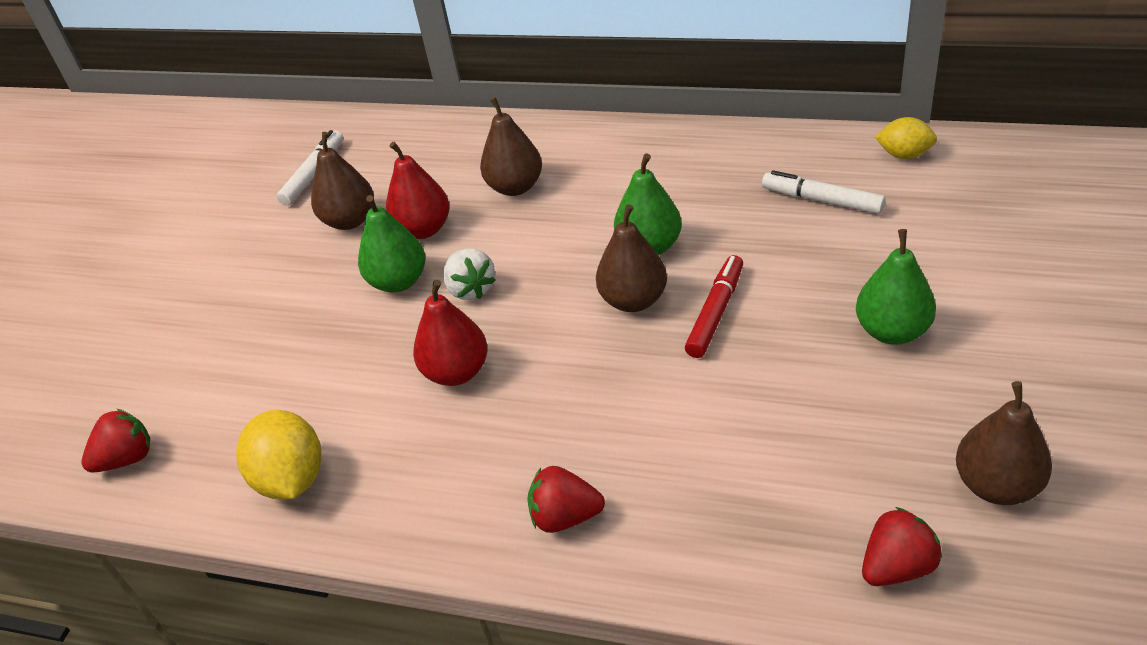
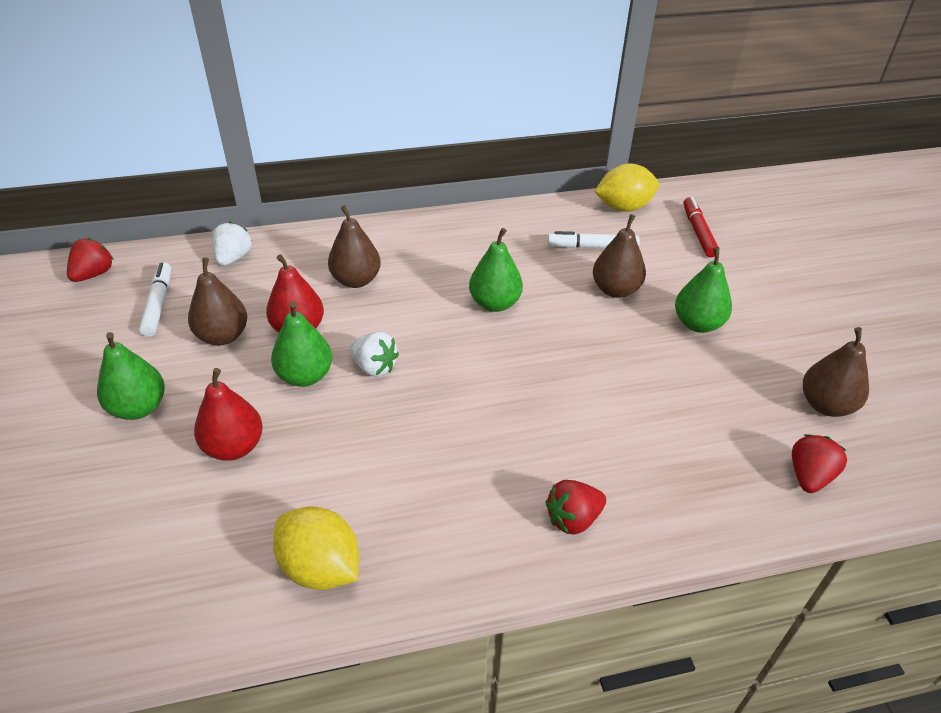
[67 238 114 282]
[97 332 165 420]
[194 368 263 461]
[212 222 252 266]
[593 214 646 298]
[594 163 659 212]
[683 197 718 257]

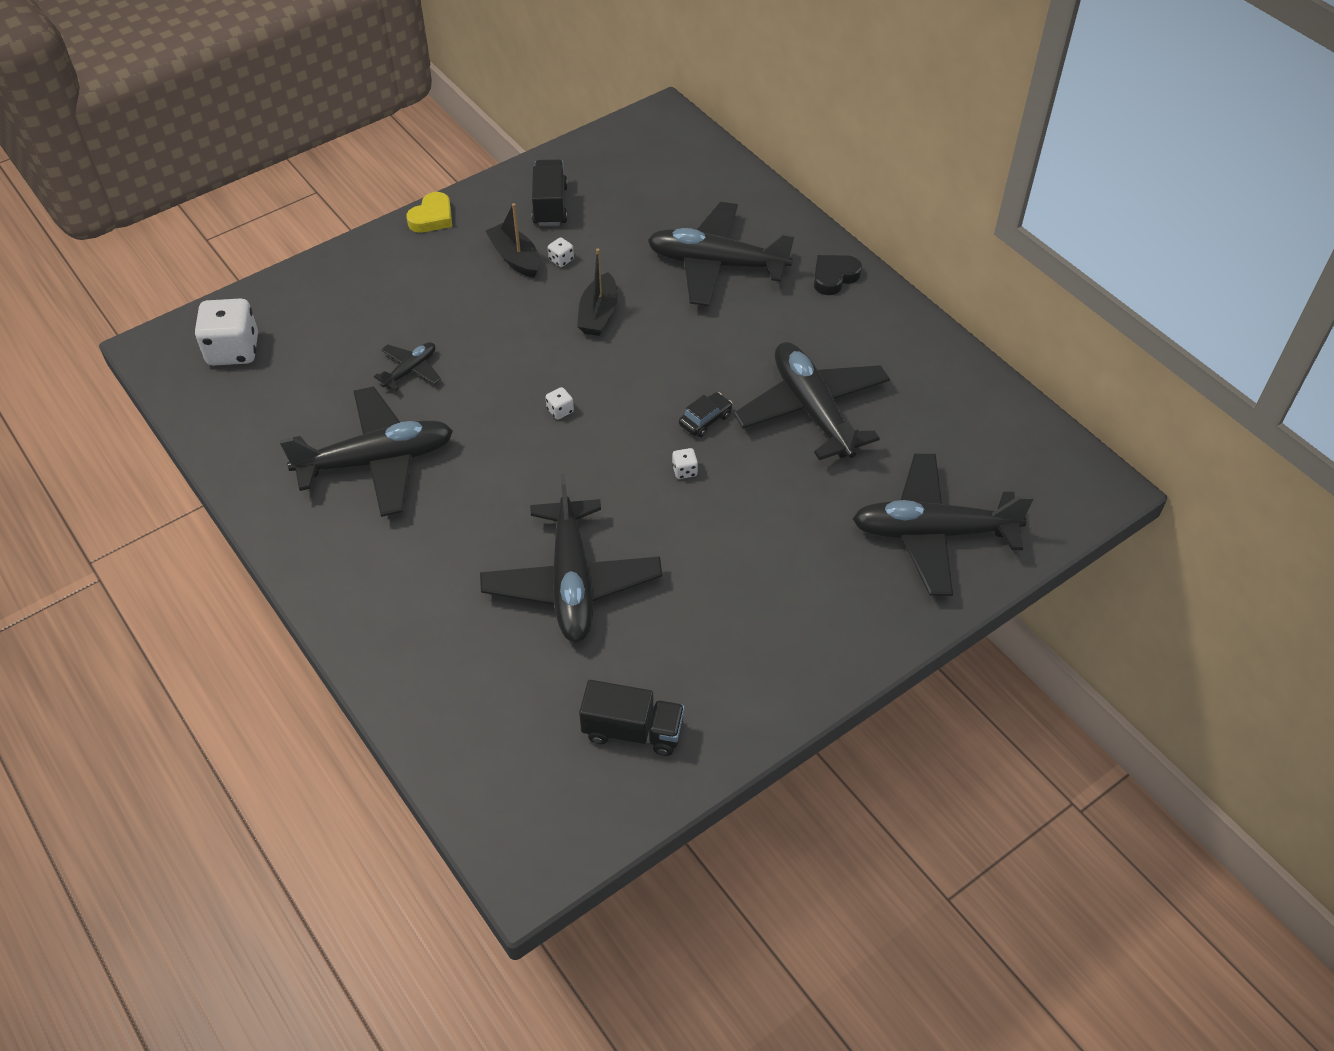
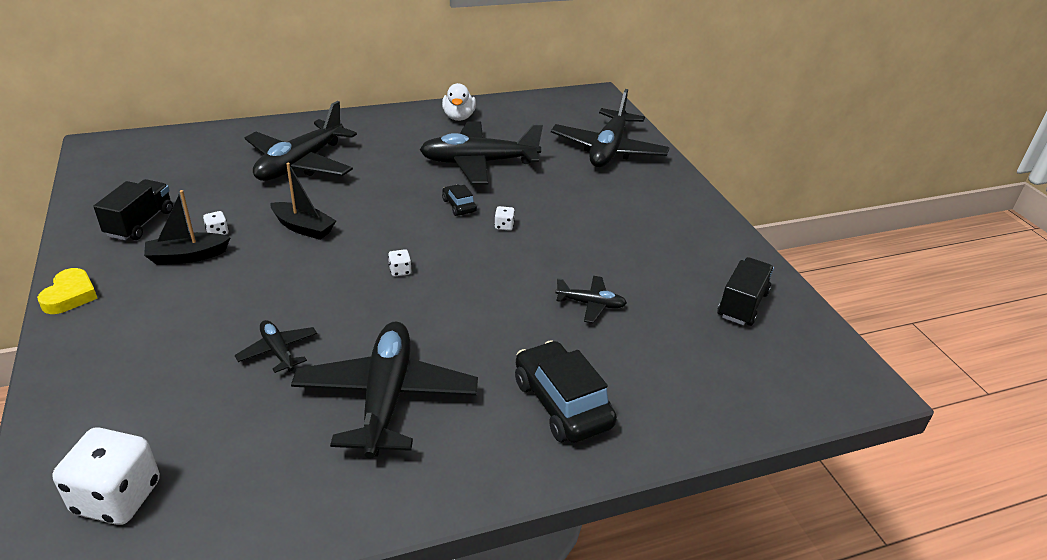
[37 268 98 314]
[93 179 173 240]
[442 83 476 121]
[515 340 617 443]
[556 276 627 323]
[814 255 862 295] (first image)

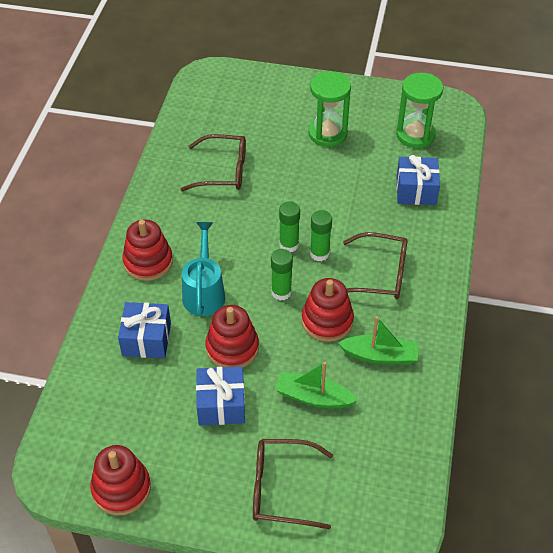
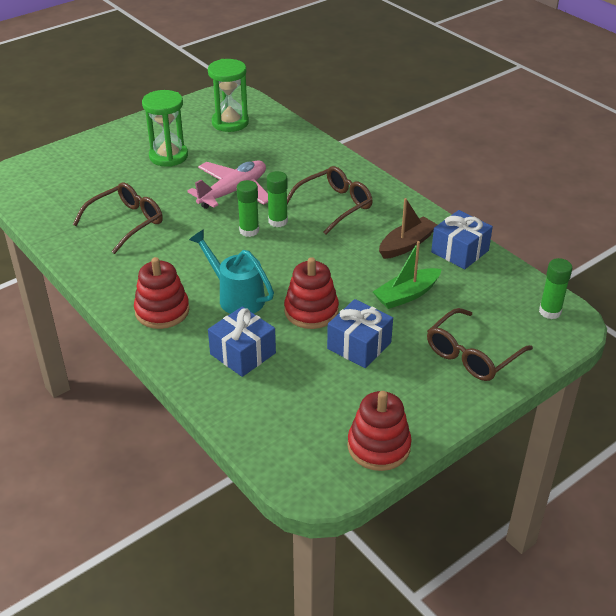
[187 160 268 209]
[379 198 437 259]
[431 210 493 269]
[539 258 572 319]
[301 278 354 342] (first image)

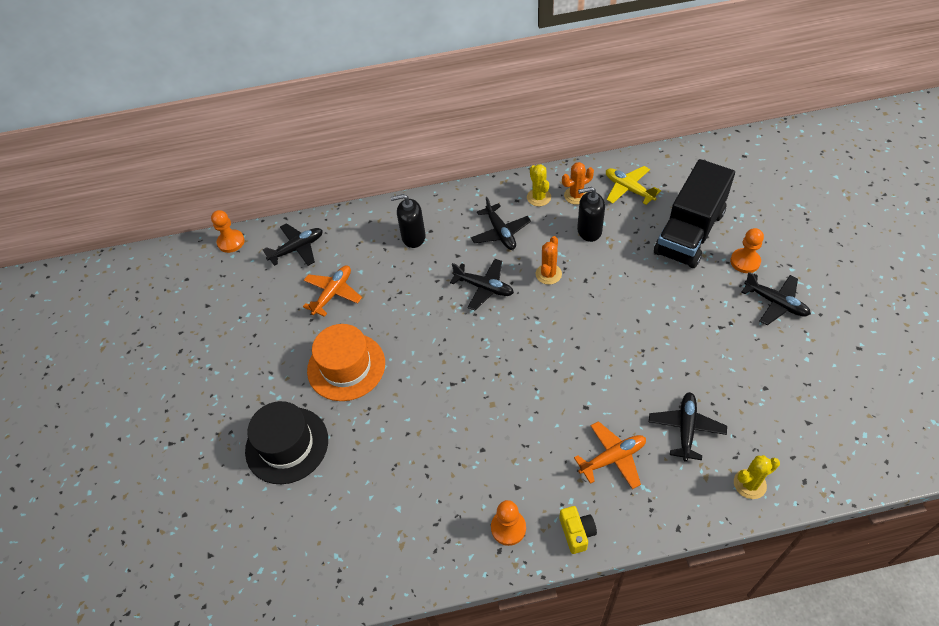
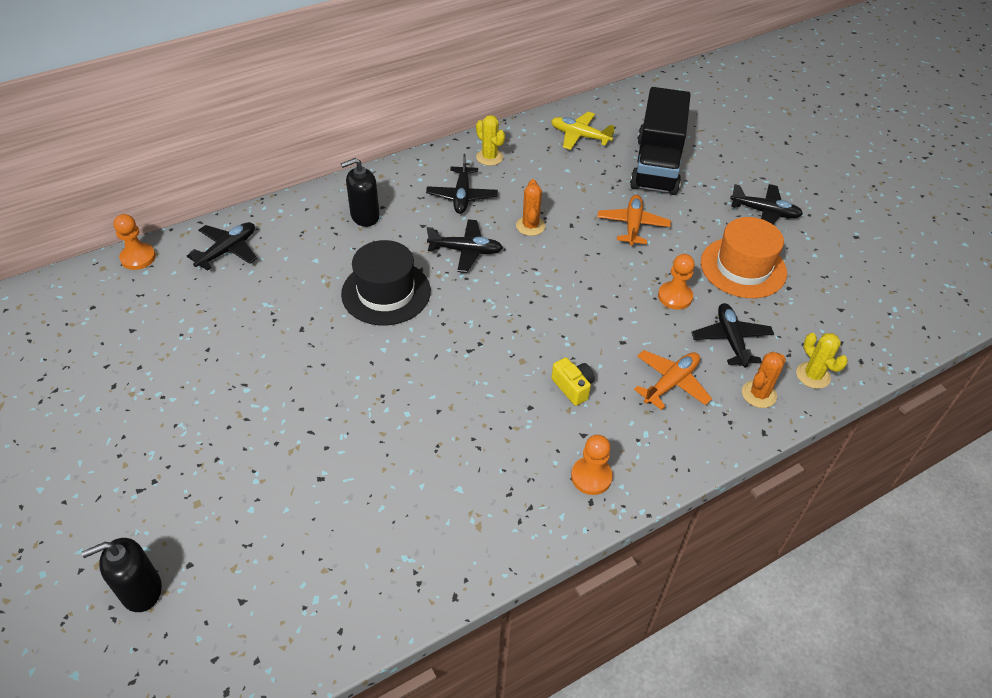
[82 538 162 612]
[341 240 431 325]
[426 154 498 214]
[551 358 595 406]
[597 195 671 246]
[658 254 695 310]
[701 217 787 298]
[742 352 786 408]
[796 333 848 389]

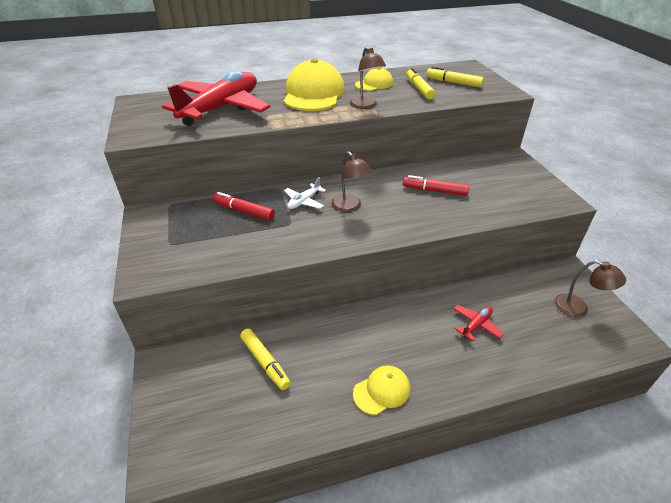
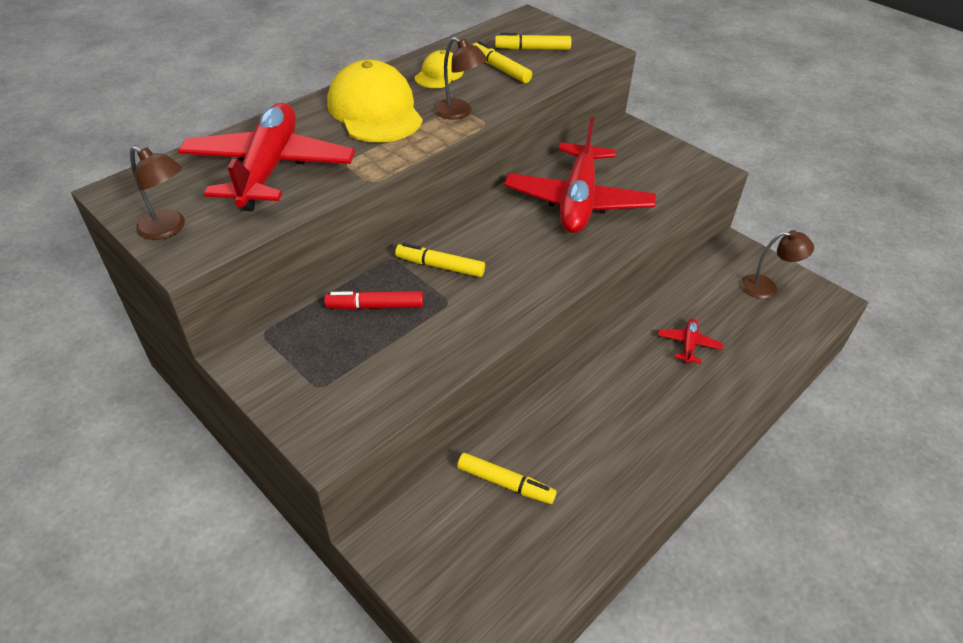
[130 146 185 240]
[395 243 485 277]
[504 117 656 233]
[353 365 410 415] (first image)

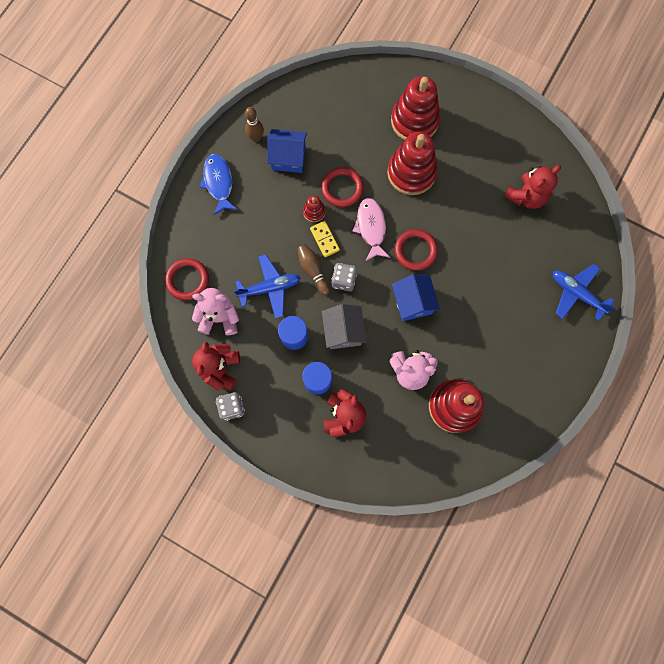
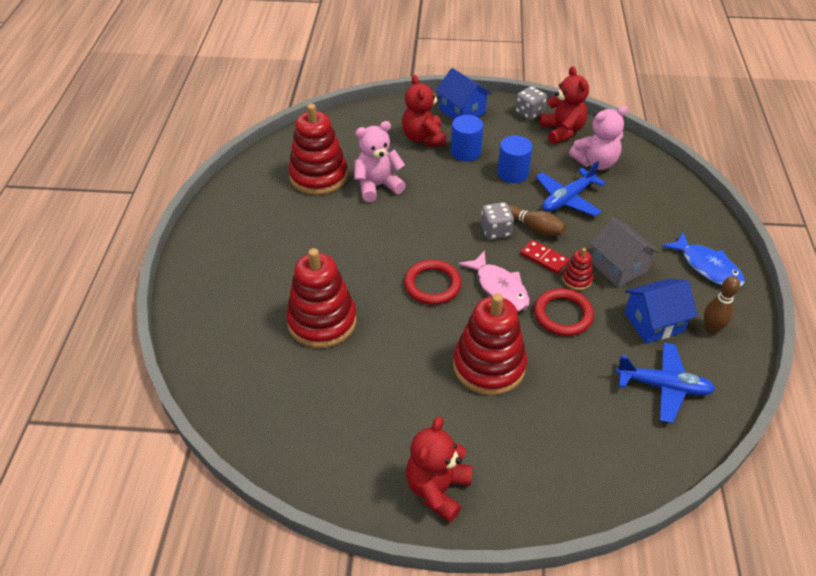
[286 248 357 348]
[406 416 473 522]
[436 68 492 120]
[520 240 569 274]
[589 217 659 287]
[616 342 715 423]
[165 258 209 301] (first image)

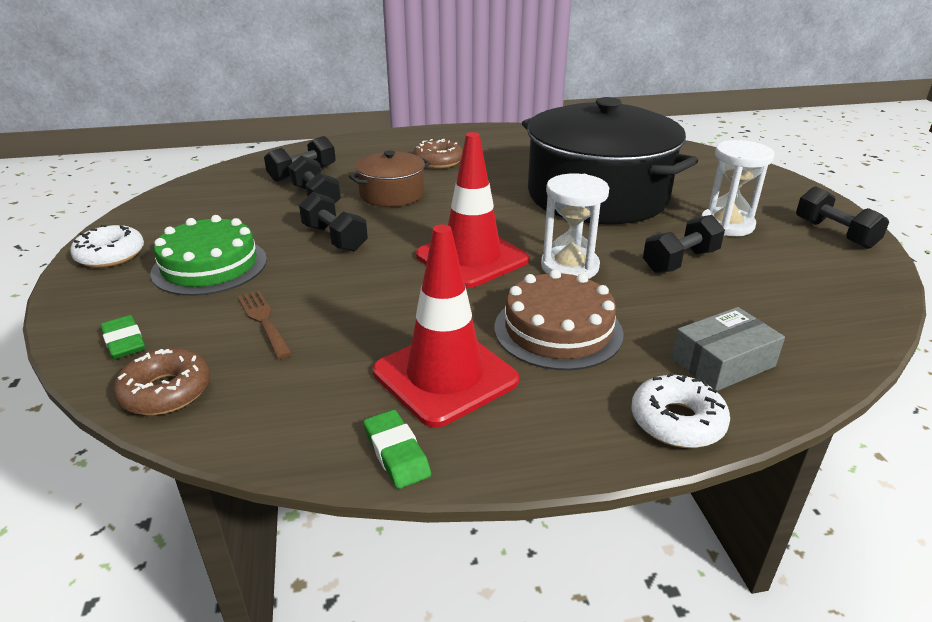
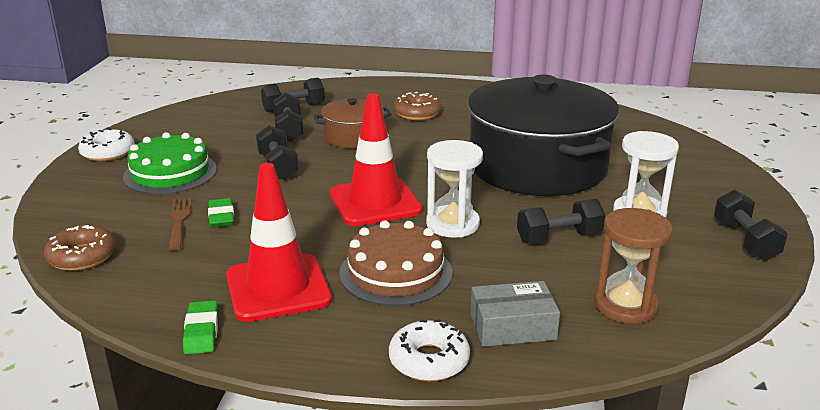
[208 198 234 228]
[594 208 673 324]

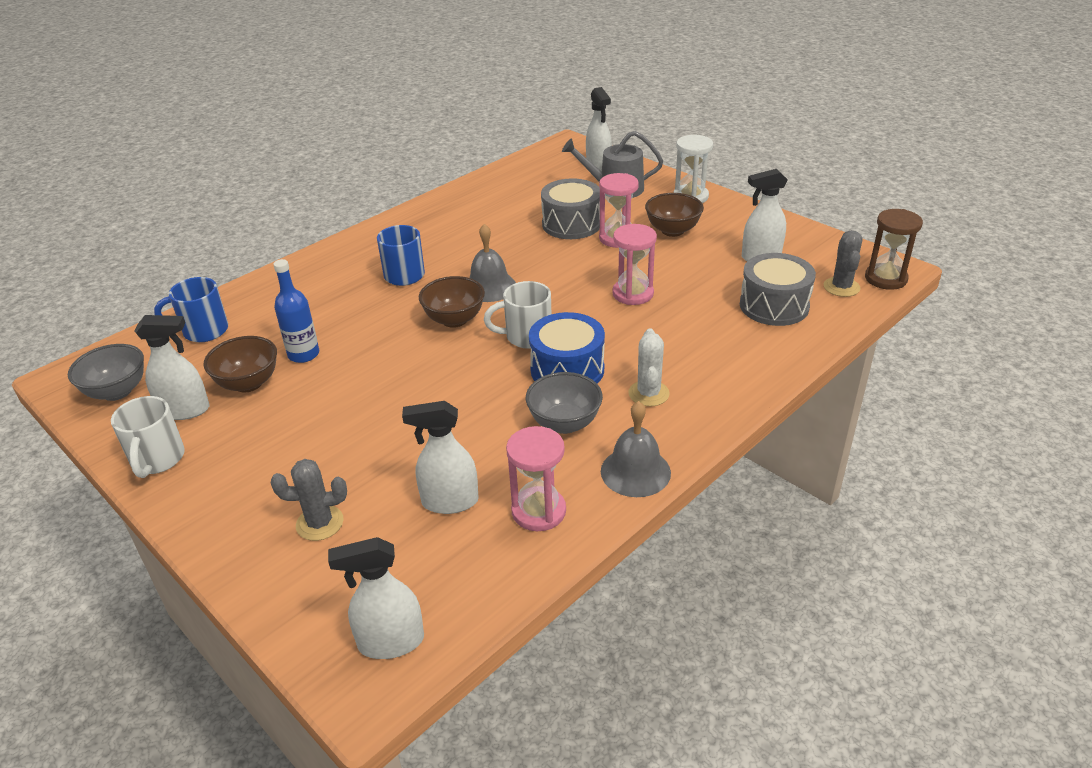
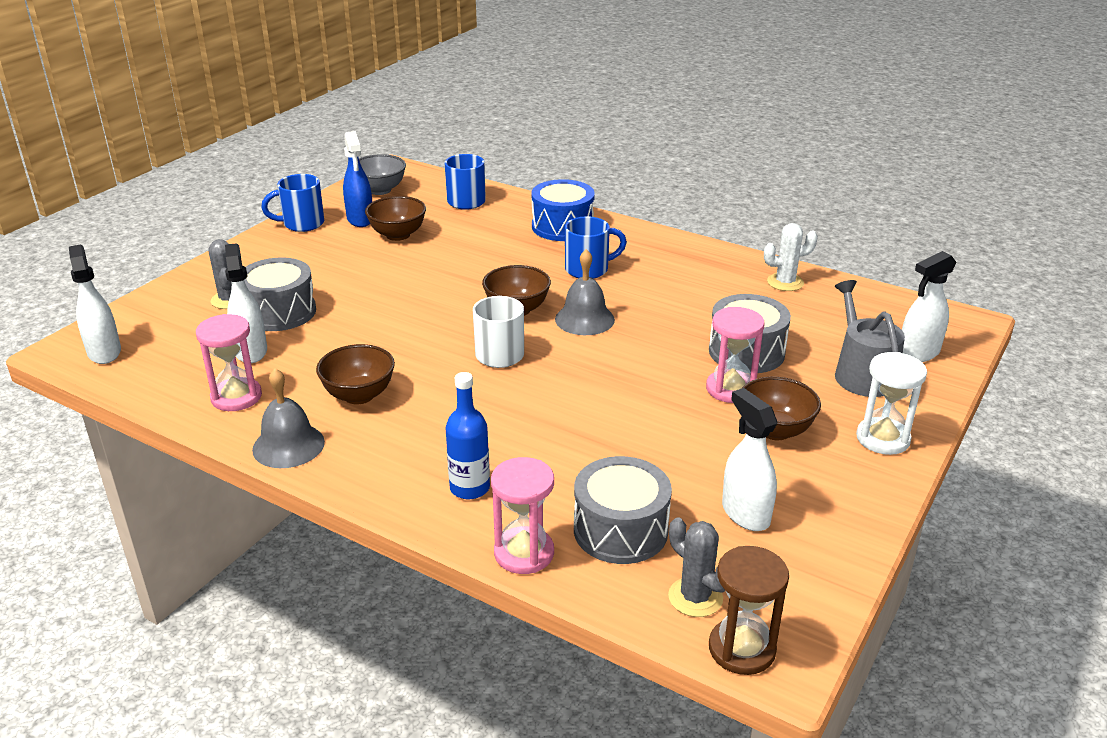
[244 257 316 331]
[261 174 324 232]
[316 344 395 404]
[343 131 372 227]
[445 372 490 499]
[491 457 554 574]
[531 179 595 241]
[668 517 725 617]
[764 223 818 291]

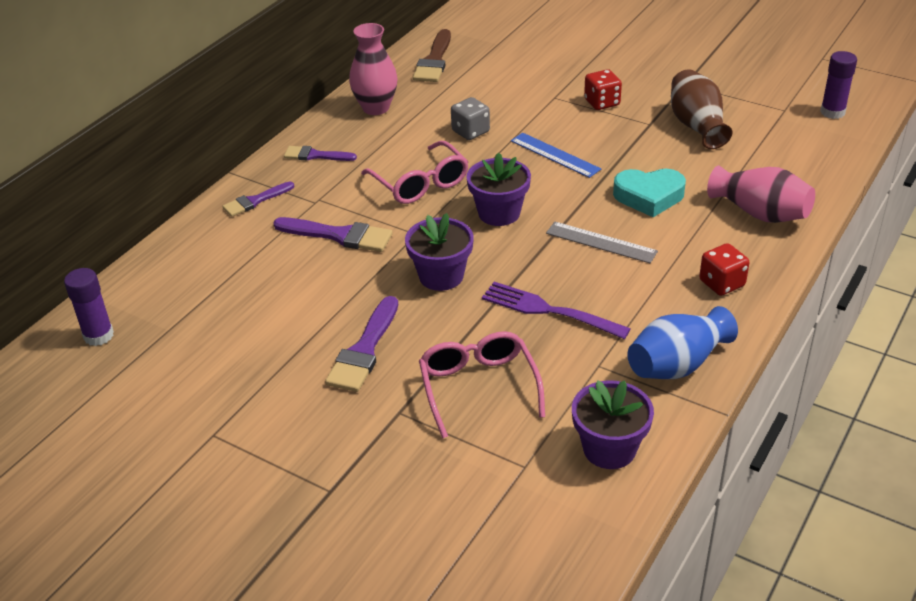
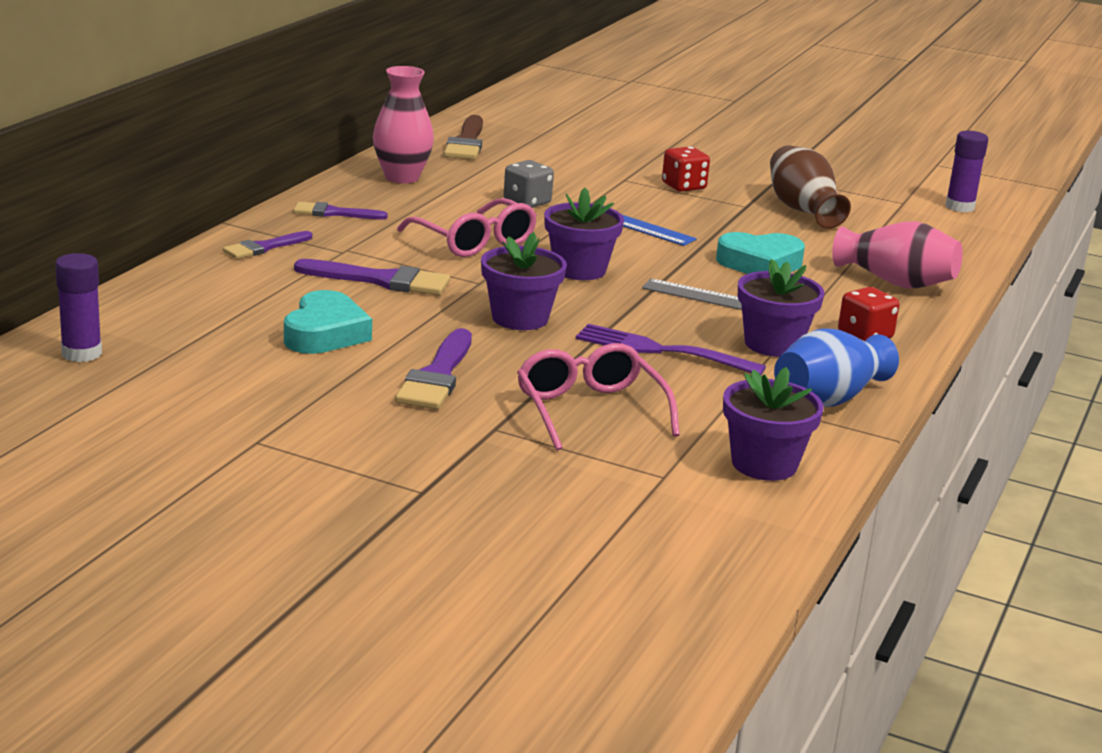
[284 290 372 354]
[738 259 824 357]

